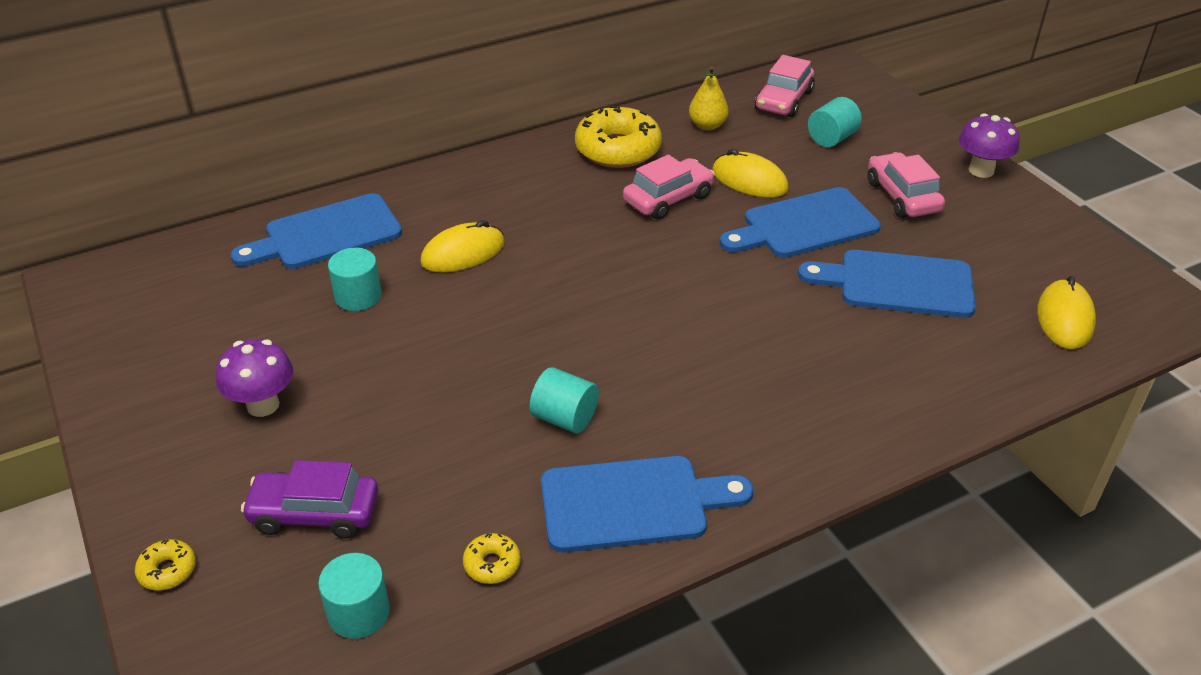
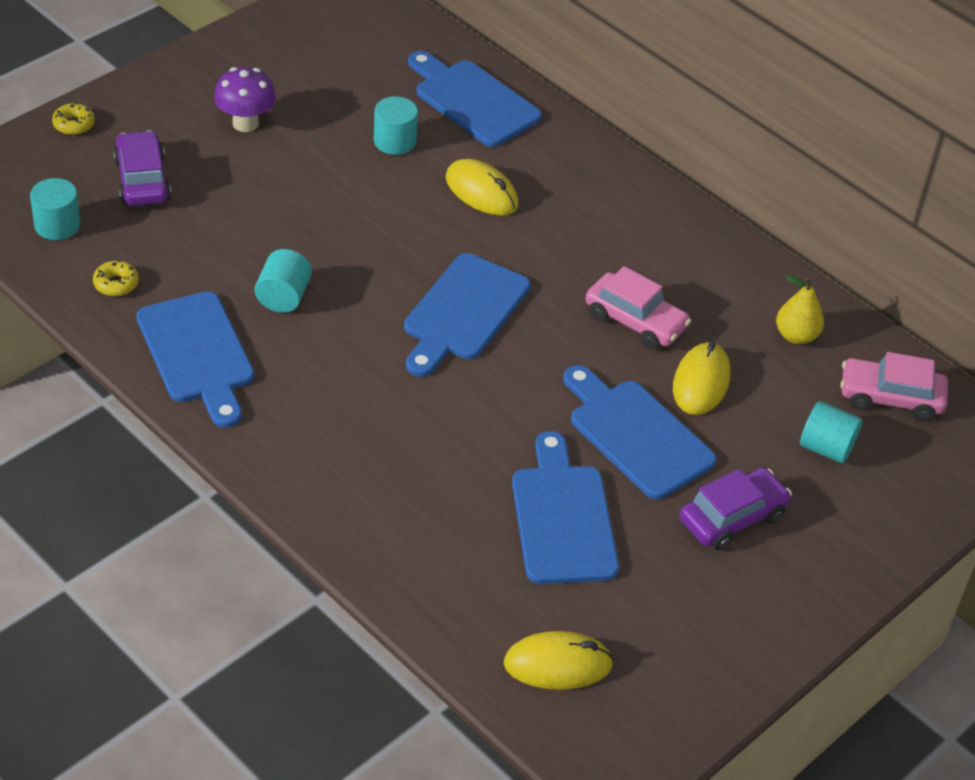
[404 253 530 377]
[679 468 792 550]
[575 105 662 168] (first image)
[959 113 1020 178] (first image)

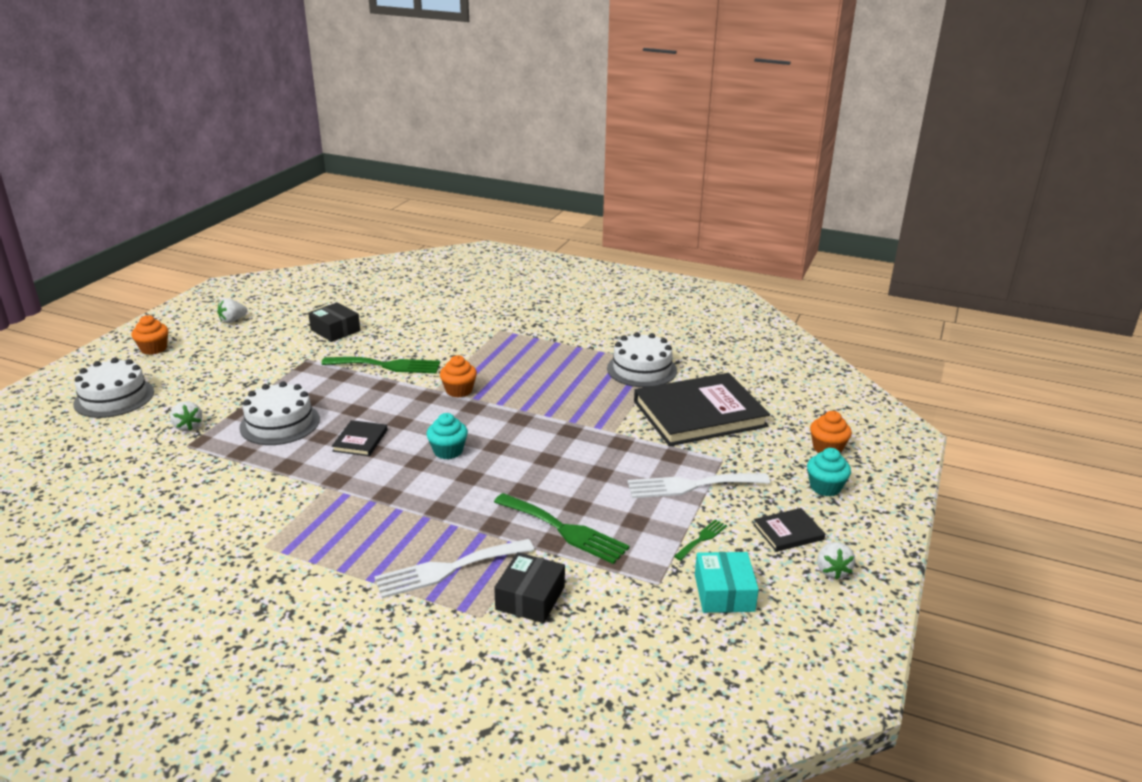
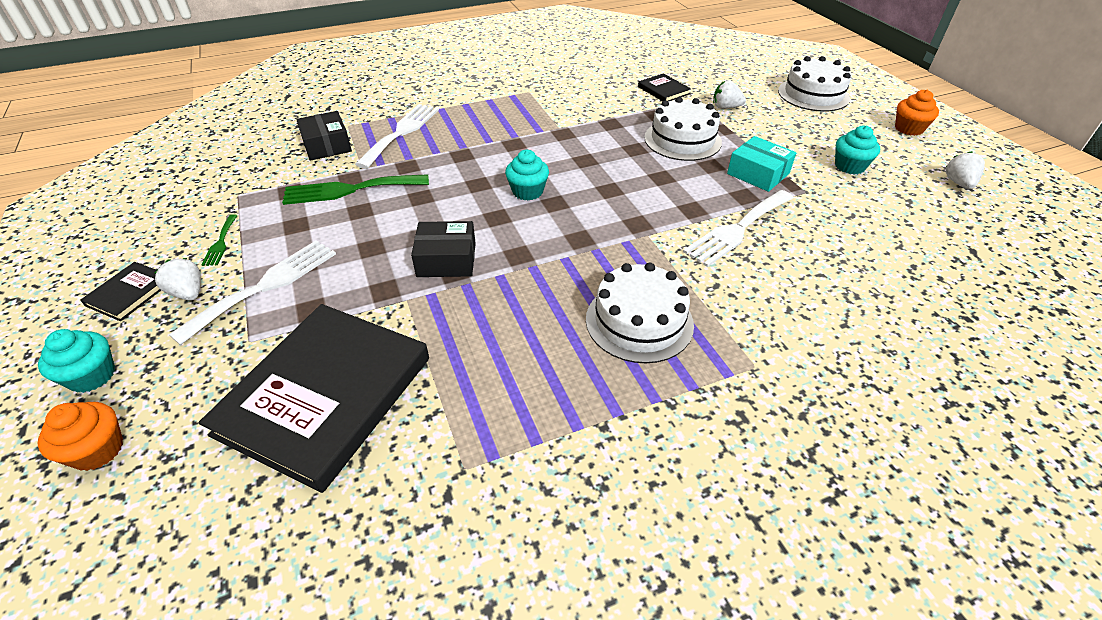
[154 258 201 301]
[411 221 476 277]
[586 263 694 363]
[638 73 691 102]
[683 190 794 267]
[727 136 796 192]
[835 126 880 174]
[440 355 477 398] (first image)

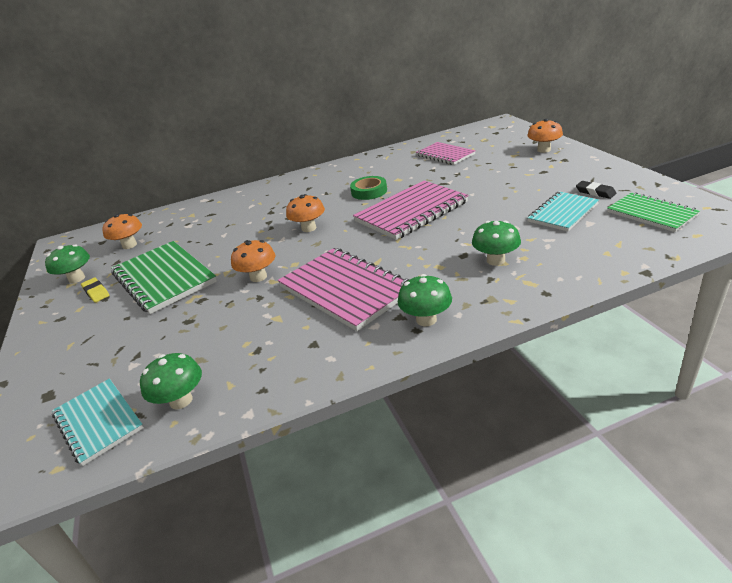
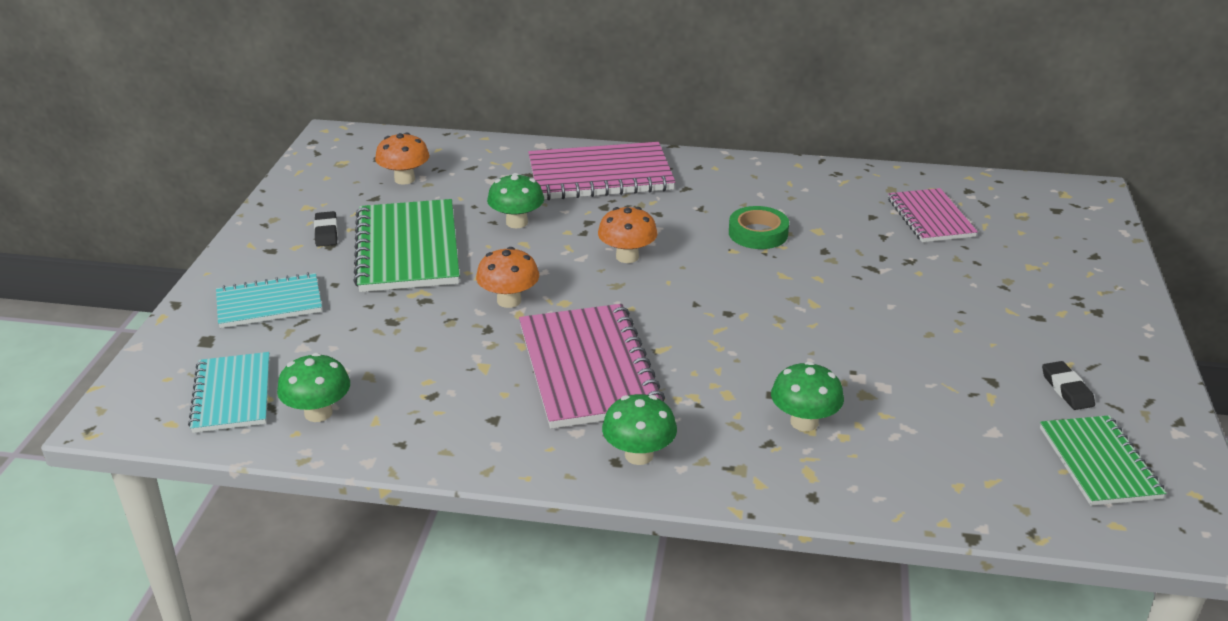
[216 272 322 328]
[314 211 338 247]
[487 173 544 228]
[528 142 675 200]
[527 119 563 153] (first image)

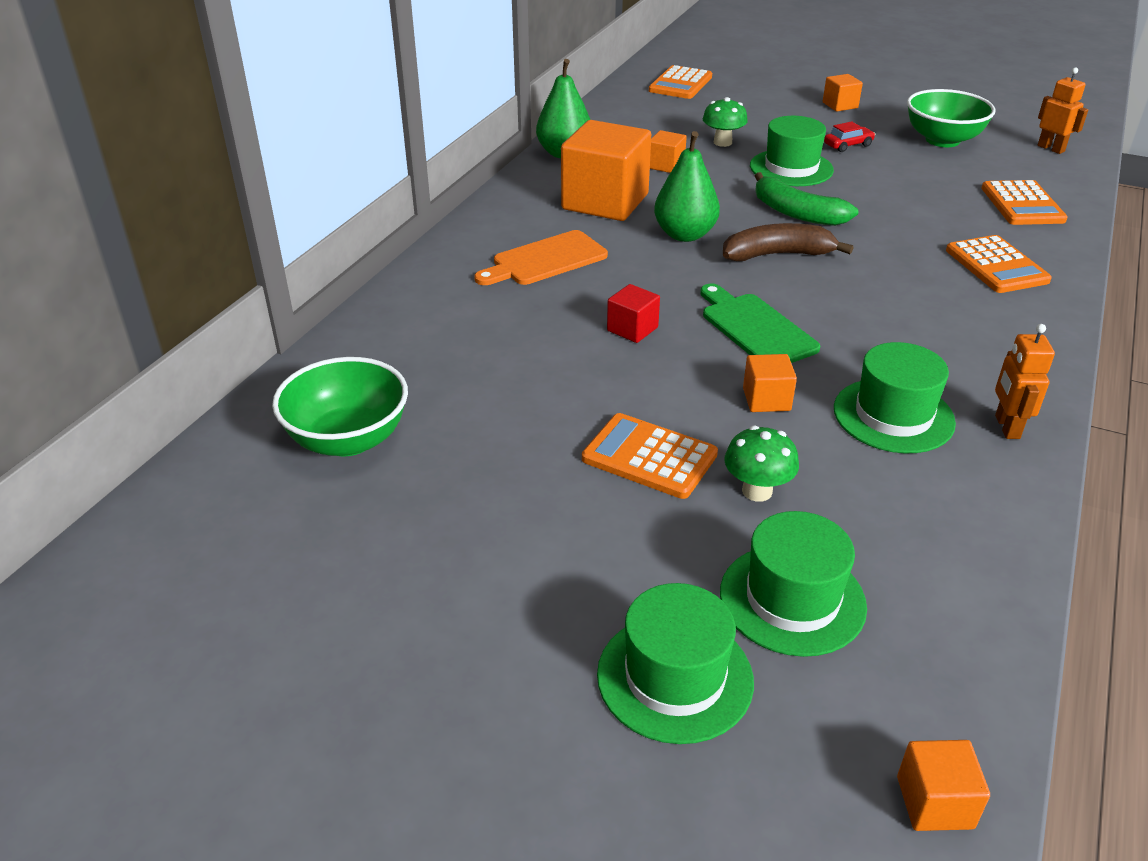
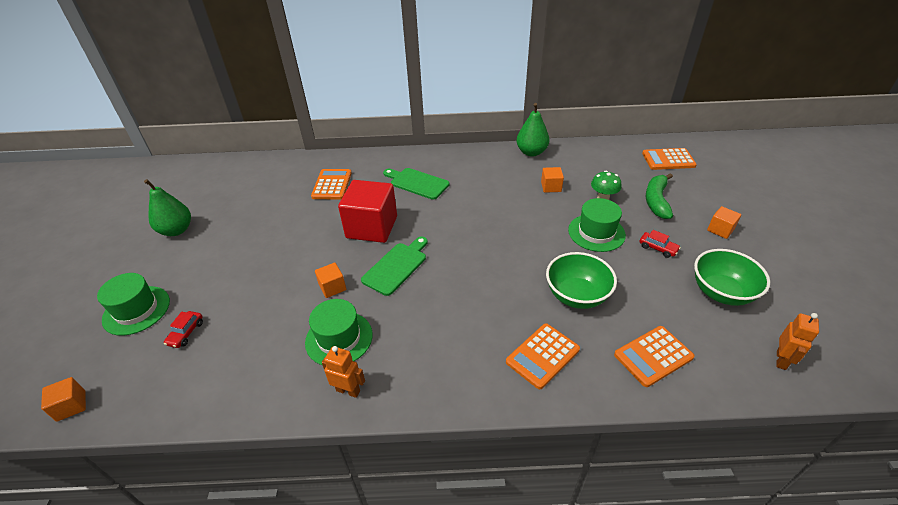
[144 179 191 236]
[164 311 203 348]
[311 169 352 199]
[322 346 365 398]
[338 180 397 243]
[383 168 449 200]
[546 252 617 309]
[646 173 673 219]
[561 120 651 221] (first image)
[723 223 853 261] (first image)
[724 426 799 502] (first image)

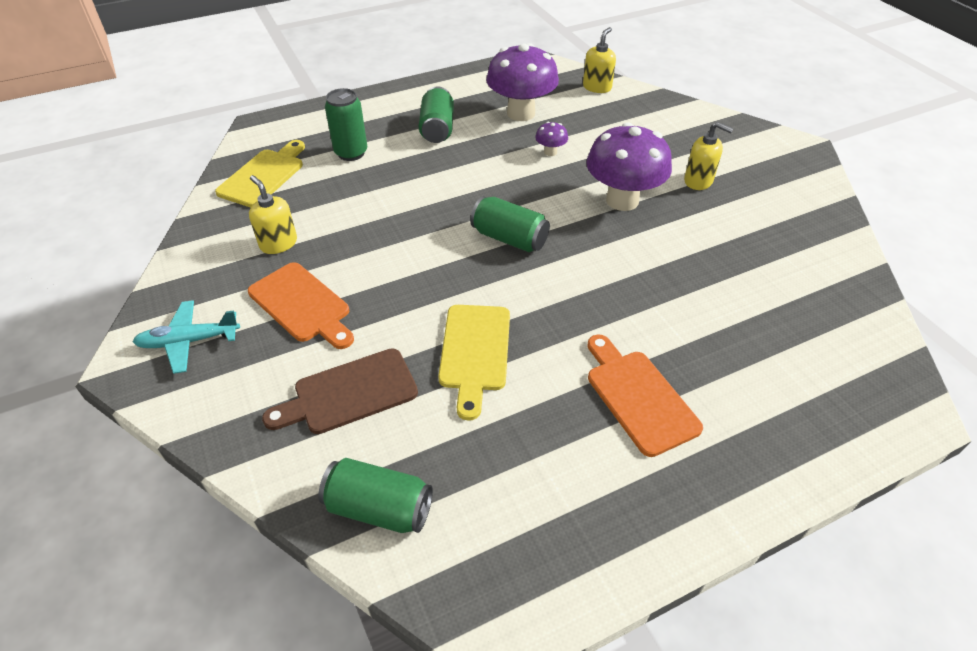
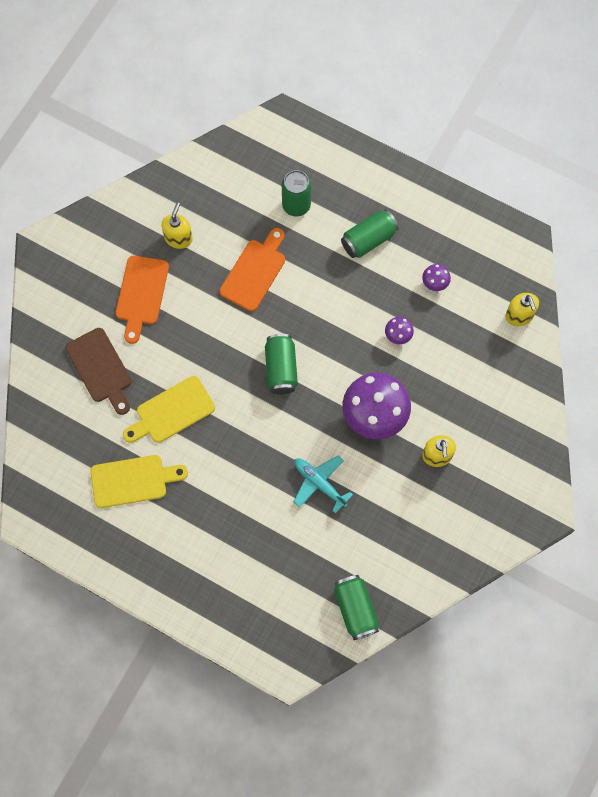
[65 328 132 415]
[90 455 188 508]
[220 228 285 311]
[294 456 353 514]
[334 575 379 640]
[422 264 451 291]
[505 293 539 326]

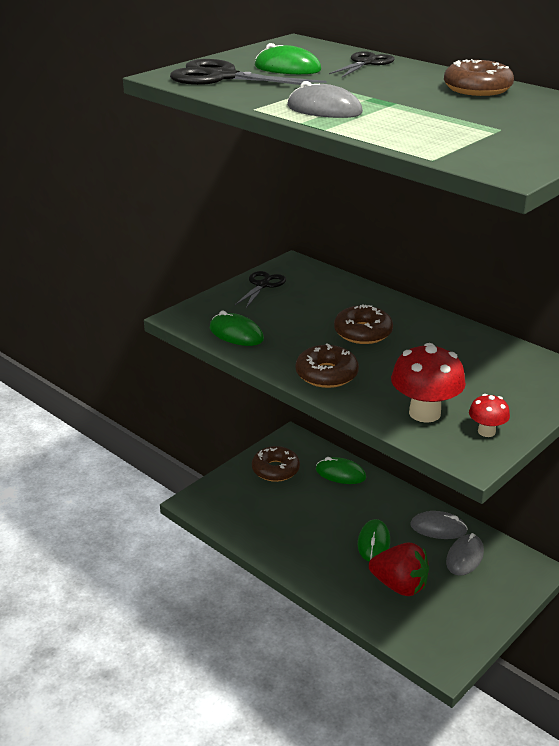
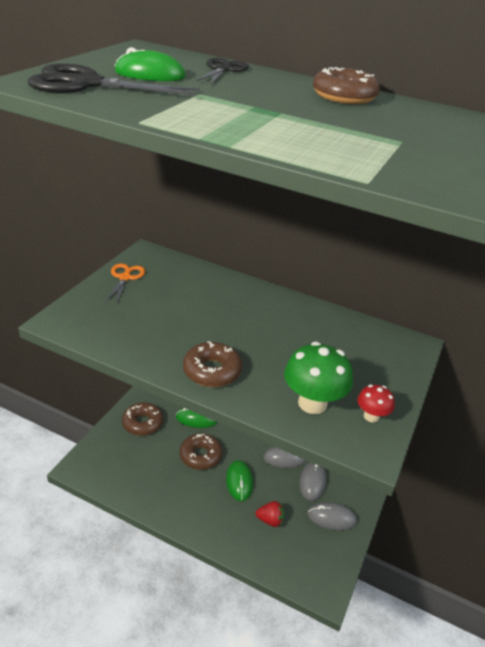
[105 263 145 305]
[180 434 222 470]
[256 501 284 527]
[284 342 353 414]
[308 502 357 530]
[210 311 264 346] (first image)

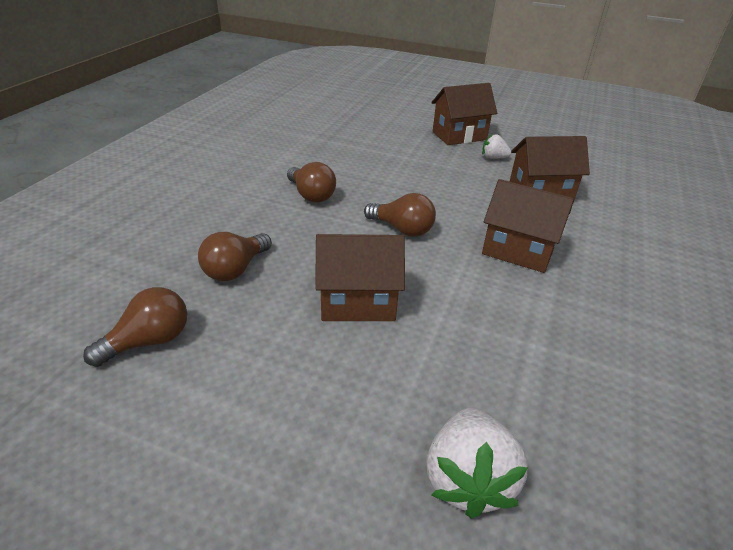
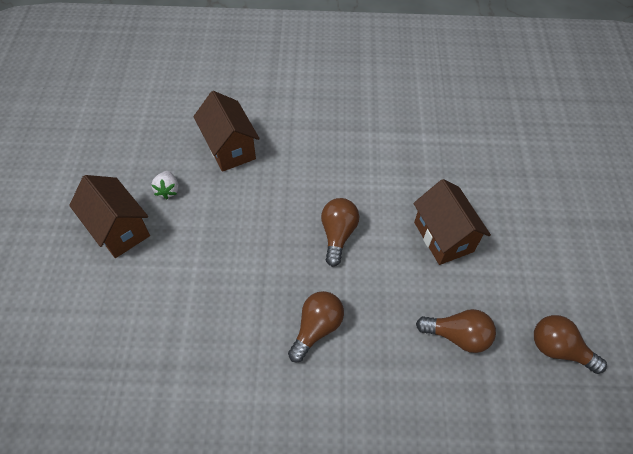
[427 408 528 518] (first image)
[482 179 574 273] (first image)

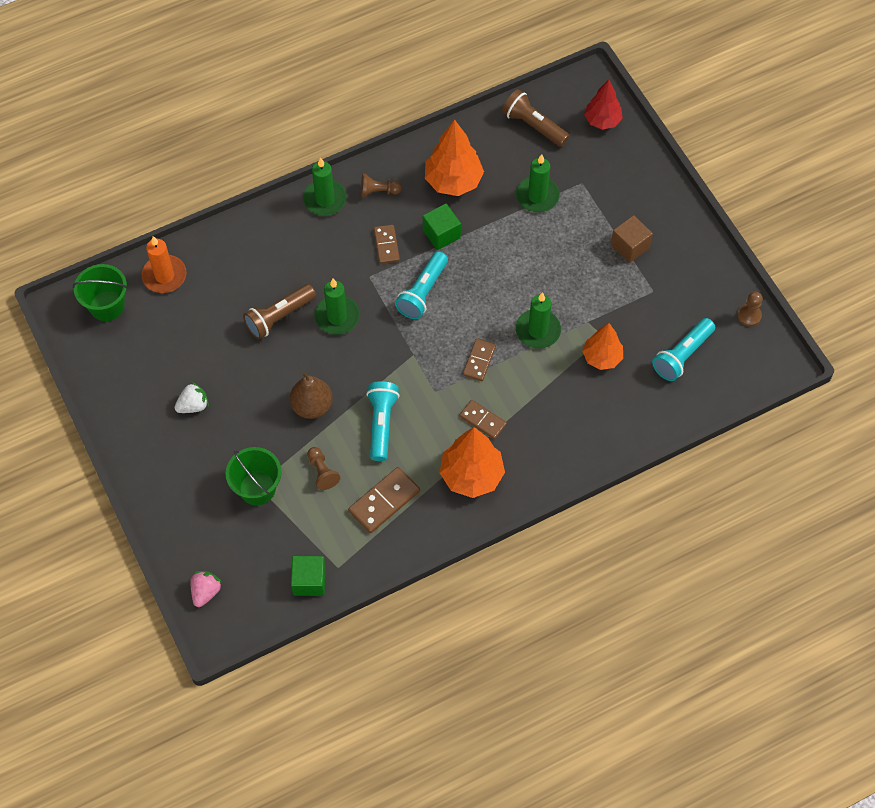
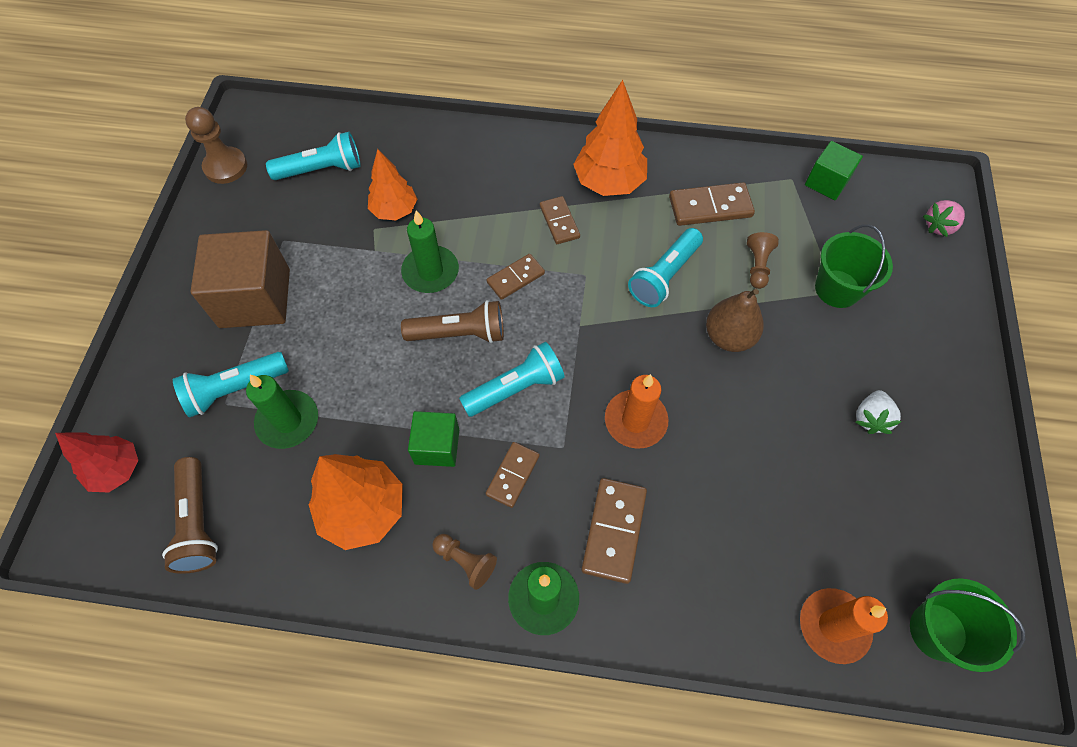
[173 352 289 418]
[185 107 247 184]
[190 230 290 328]
[401 300 504 343]
[581 478 647 584]
[605 374 669 449]
[856 390 902 434]

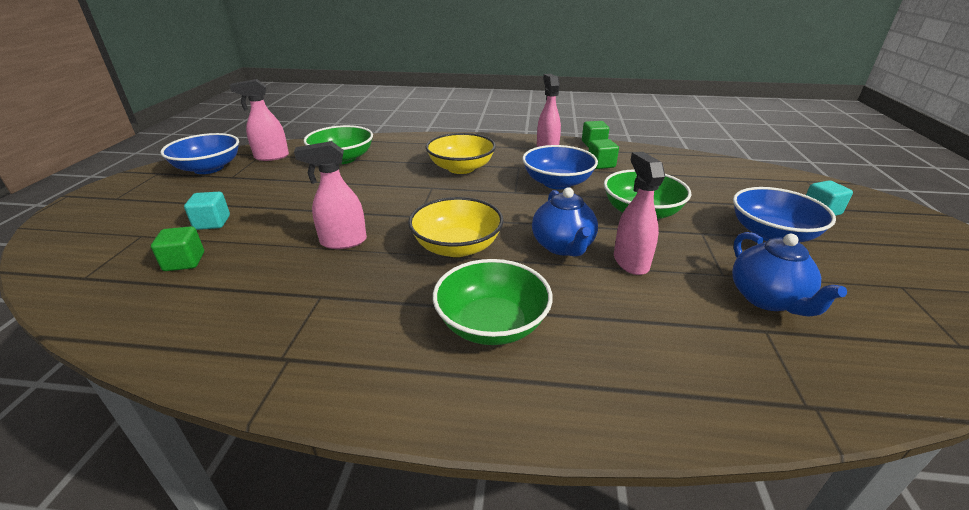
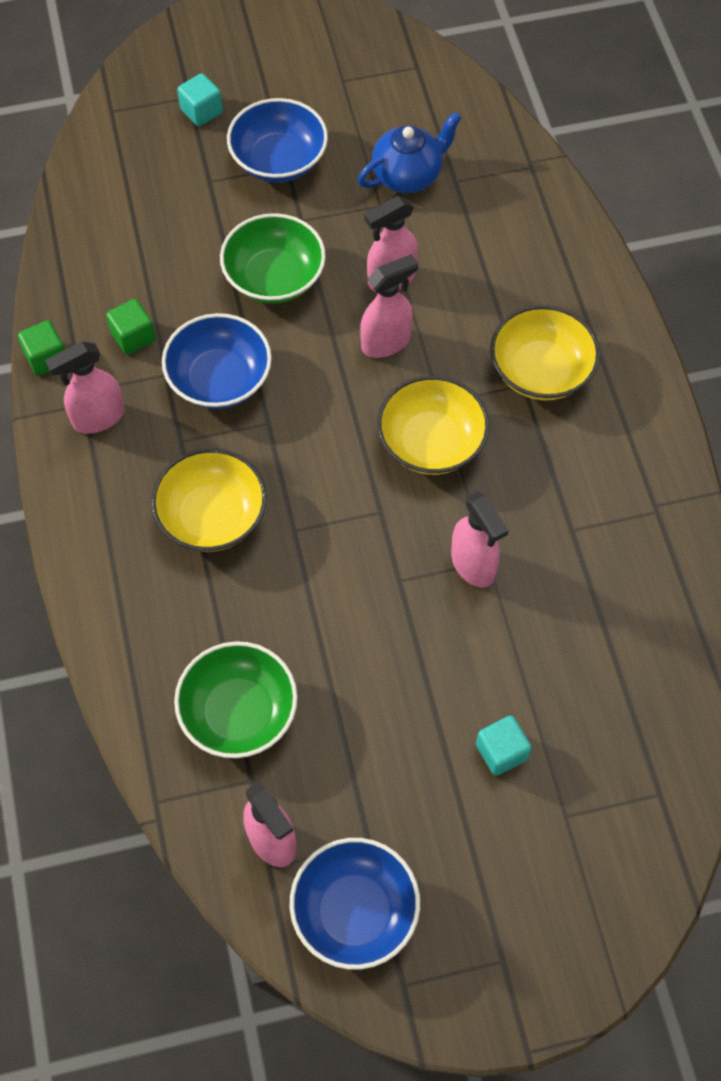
[360 254 418 358]
[490 305 600 400]
[151 226 204 271] (first image)

